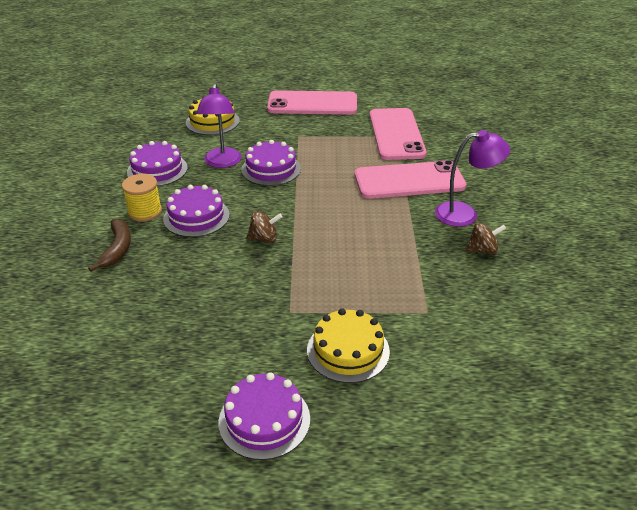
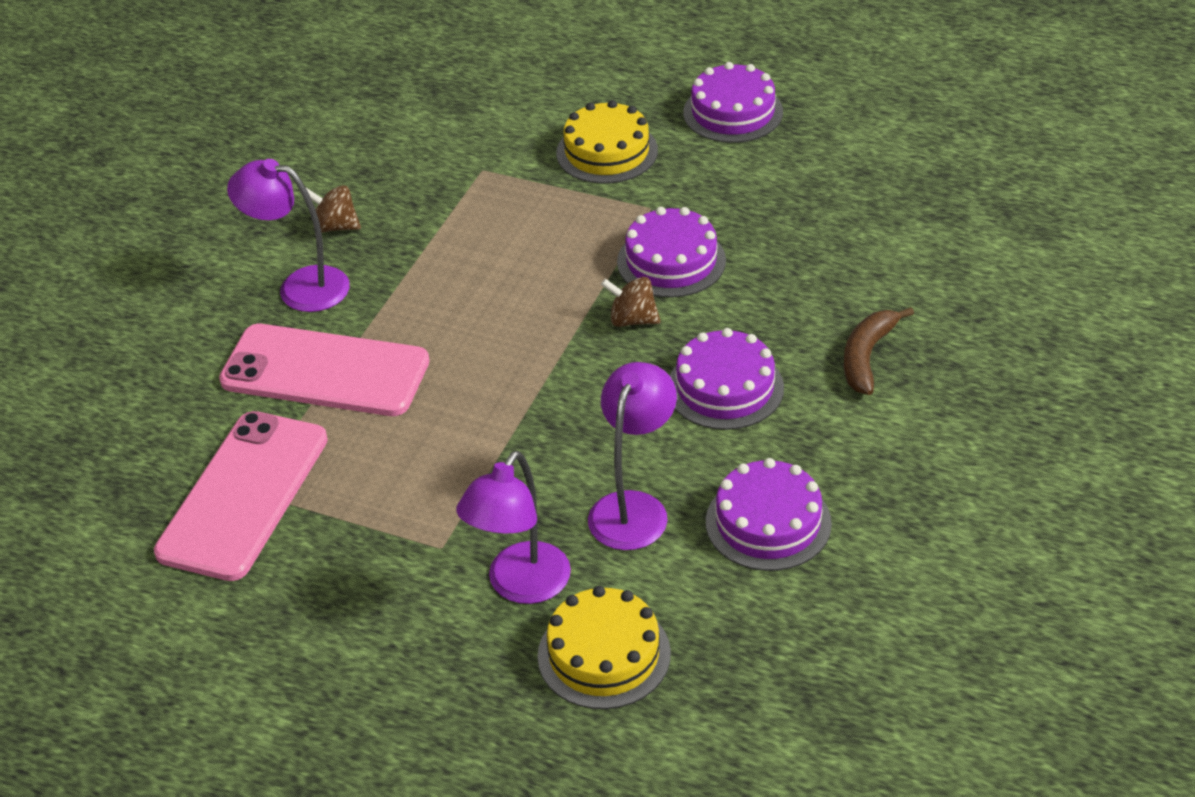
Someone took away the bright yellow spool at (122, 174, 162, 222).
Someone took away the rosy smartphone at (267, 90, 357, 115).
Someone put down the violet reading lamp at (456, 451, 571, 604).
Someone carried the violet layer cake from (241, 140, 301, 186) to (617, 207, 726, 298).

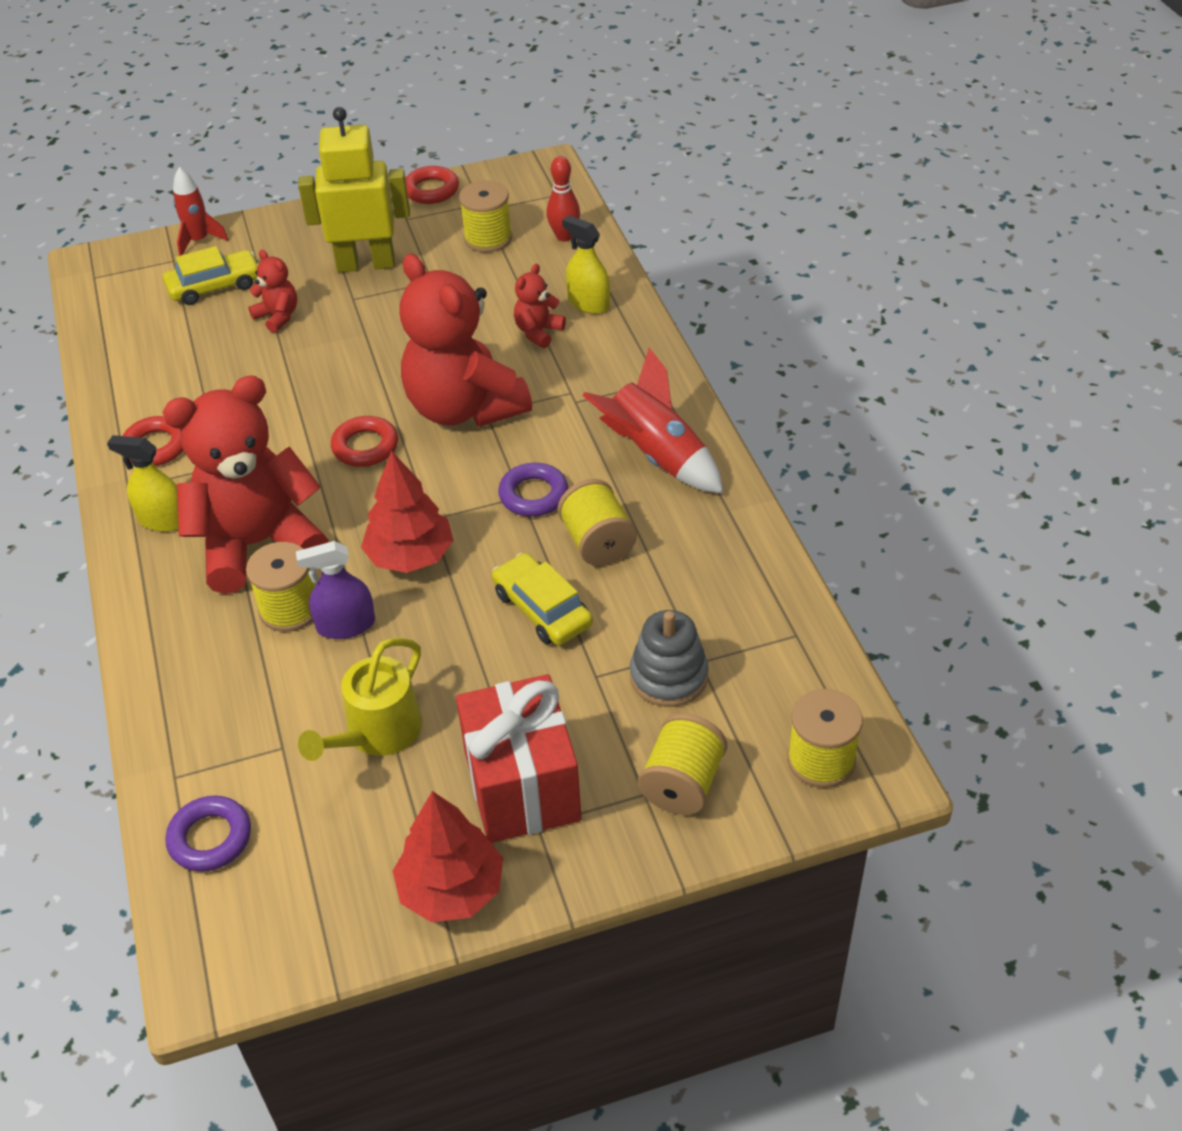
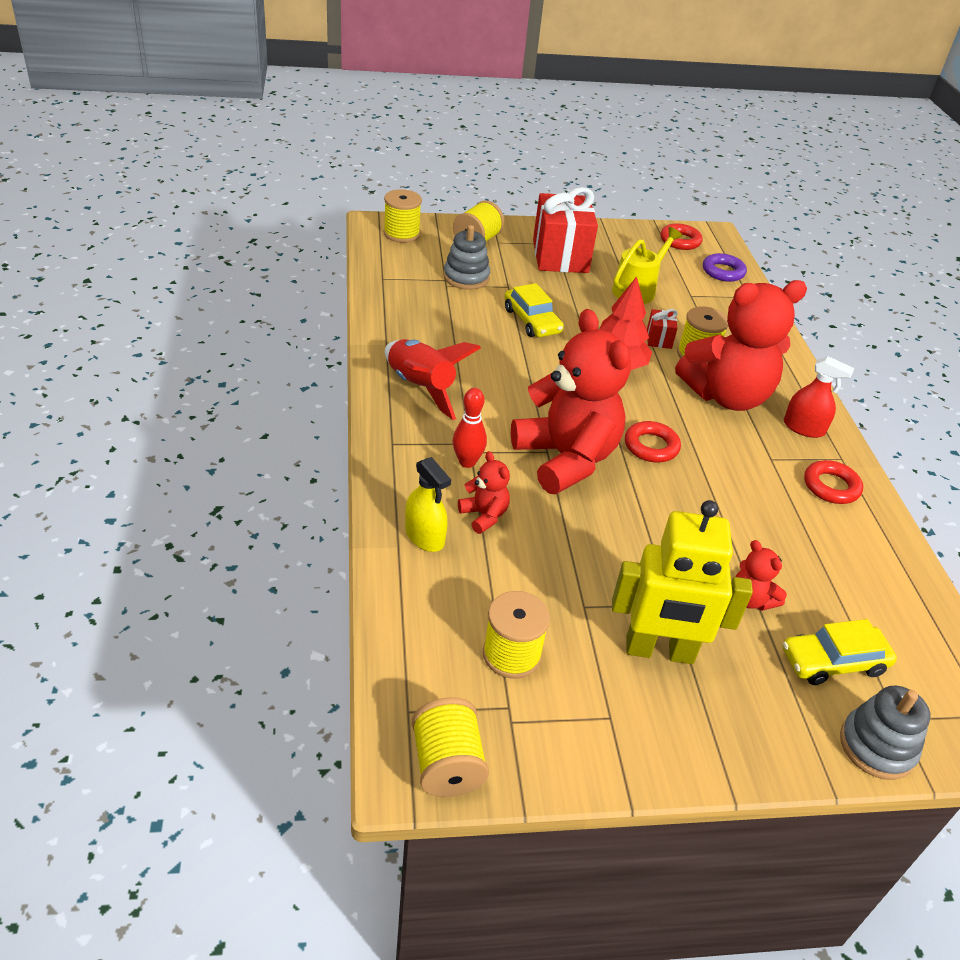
Someone took away the crimson fir tree at (393, 791, 503, 922).
Someone took away the violet ring at (498, 463, 568, 517).
Someone carried the crimson ring from (405, 166, 459, 204) to (660, 224, 703, 250).
Someone carried the crimson tenpin from (546, 156, 580, 242) to (453, 388, 487, 468).
Someone carried the bright yellow spool from (557, 479, 637, 566) to (412, 697, 489, 797).
Someone swapped the crimson toy rocket at (173, 167, 229, 256) for the gray stacking rings at (840, 686, 930, 780).
Someone swapped the violet spray cleaner at (296, 541, 375, 639) for the crimson gift at (647, 309, 678, 349).
Someone repainted the bright yellow spray cleaner at (107, 435, 178, 532), which became the crimson spray cleaner at (784, 356, 854, 438).
Someone rotated the crimson teddy at (514, 264, 566, 348) by 75 degrees counterclockwise.

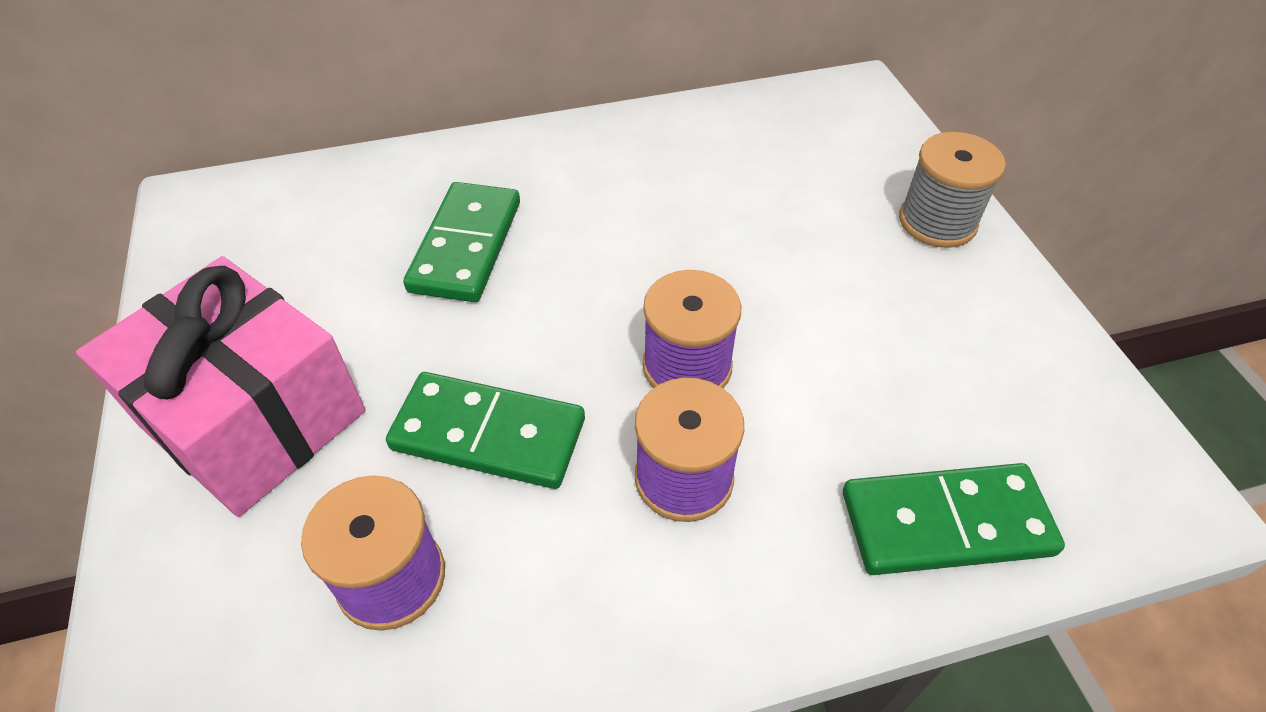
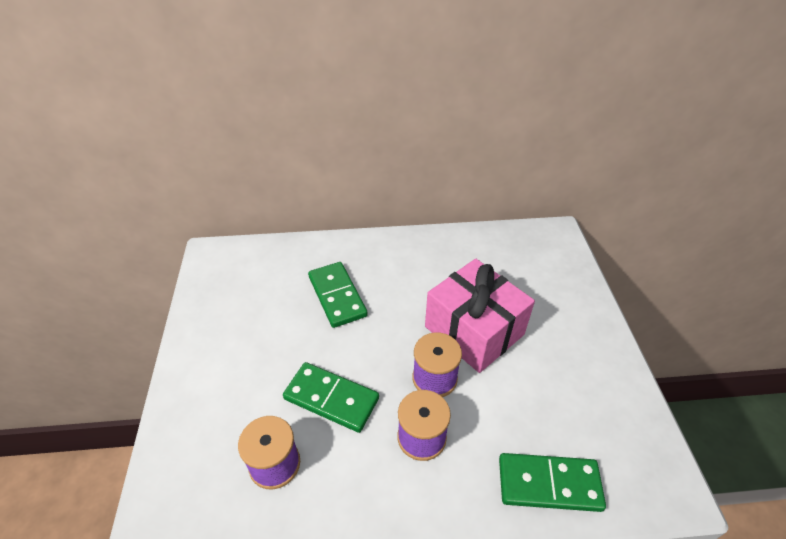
Someone took away the gray spool at (899, 132, 1006, 248).
Someone carried the rosy gift from (76, 256, 365, 517) to (425, 258, 535, 373).
Someone rotated the leaf-green domino tile at (403, 182, 520, 302) by 45 degrees counterclockwise.

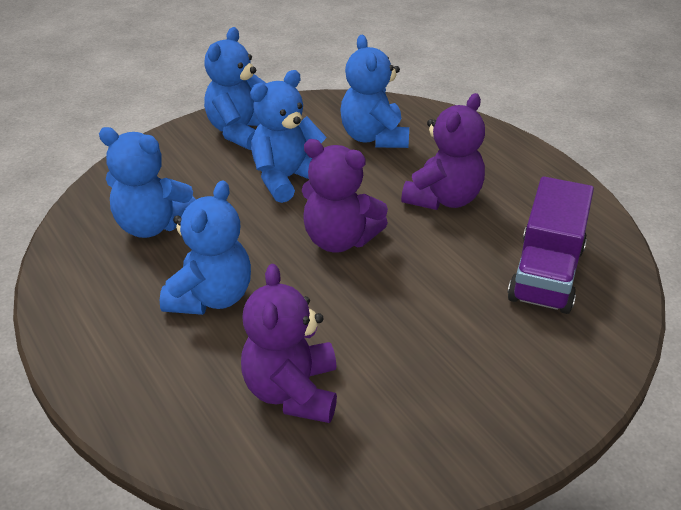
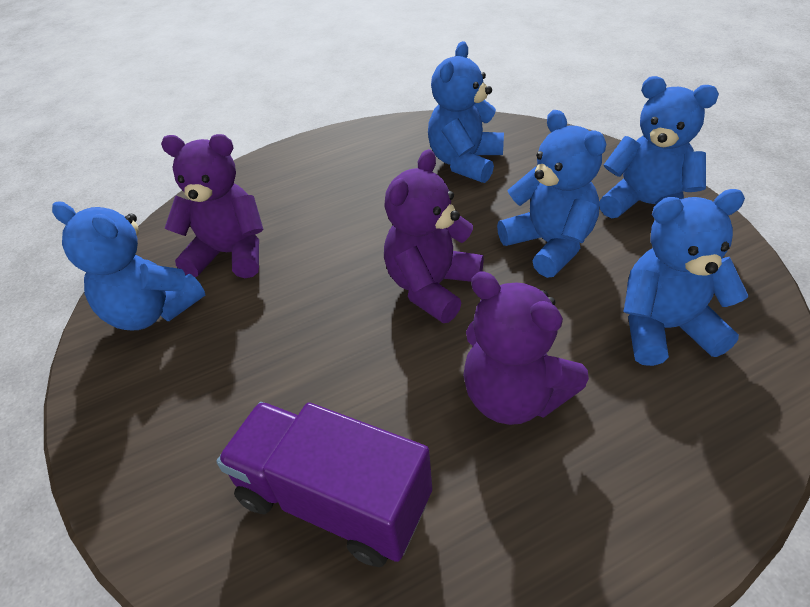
Someone carried the blue teddy from (160, 180, 251, 315) to (52, 201, 205, 330).

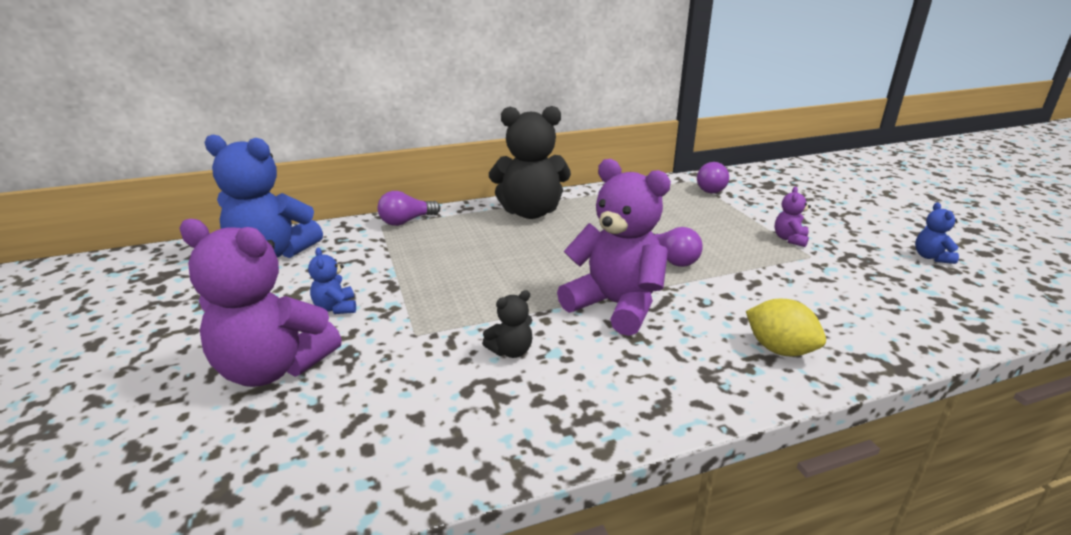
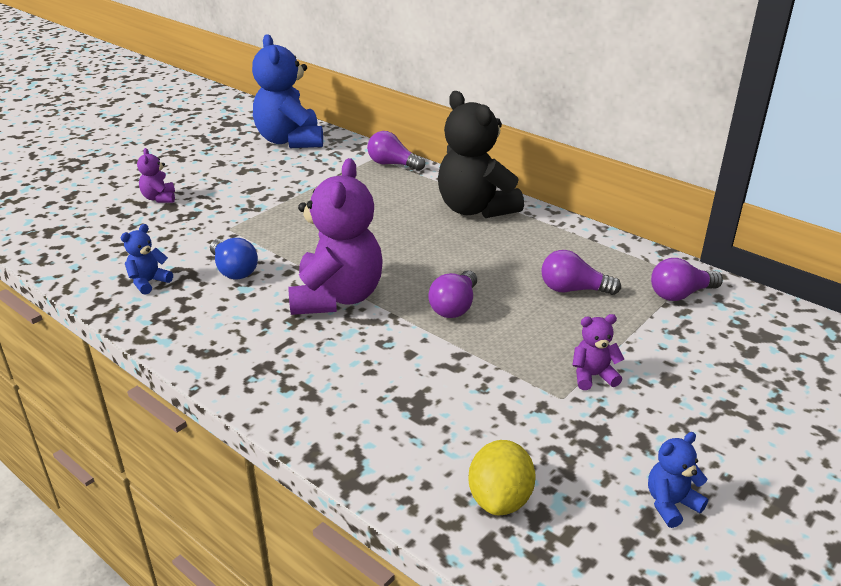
Someone put down the violet bulb at (541, 250, 621, 295).
Someone carried the blue teddy from (308, 247, 356, 314) to (121, 224, 173, 295).
Someone carried the bright yellow lemon from (746, 299, 826, 356) to (469, 440, 536, 515).
Someone swapped the black teddy at (482, 290, 532, 358) for the blue bulb at (210, 238, 258, 279).
Someone scaled the violet teddy at (179, 219, 342, 387) by 0.44.

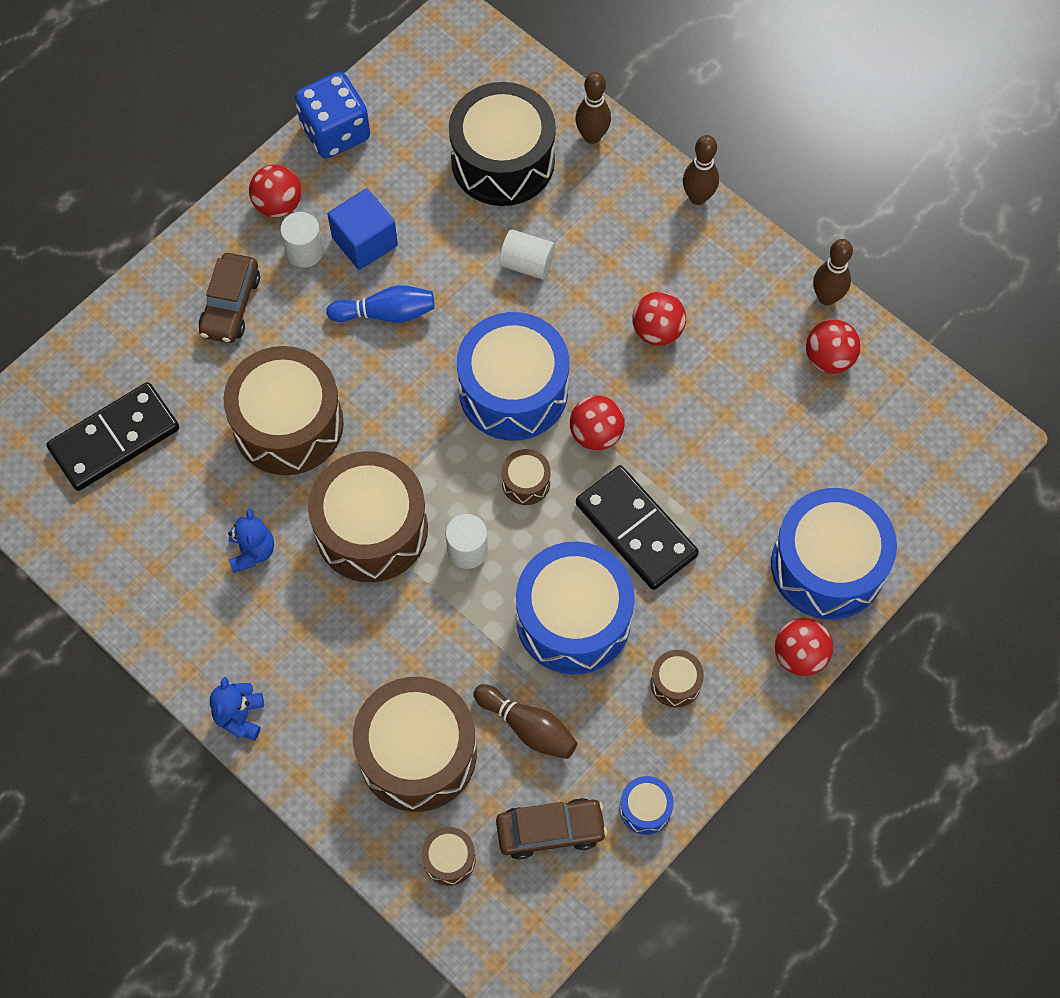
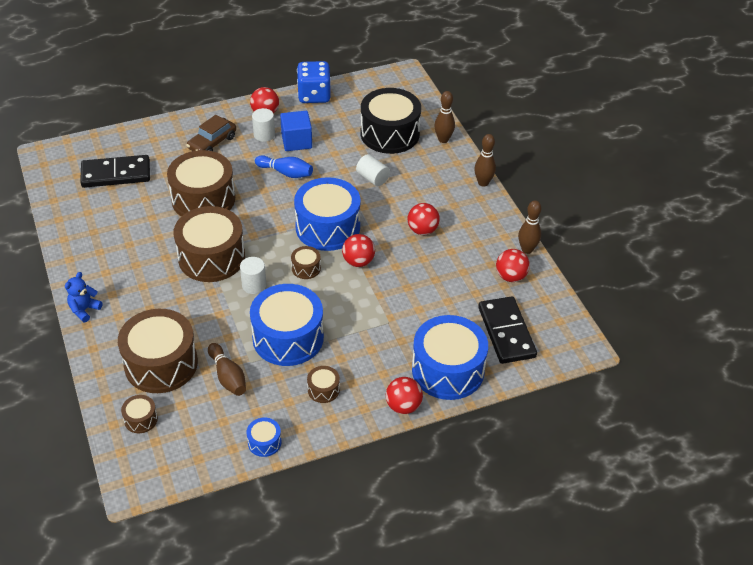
Someone took away the blue teddy at (228, 509, 274, 573).
Someone took away the dark brown automobile at (496, 798, 607, 860).
Someone carried the black domino tile from (576, 465, 699, 590) to (478, 296, 537, 364).

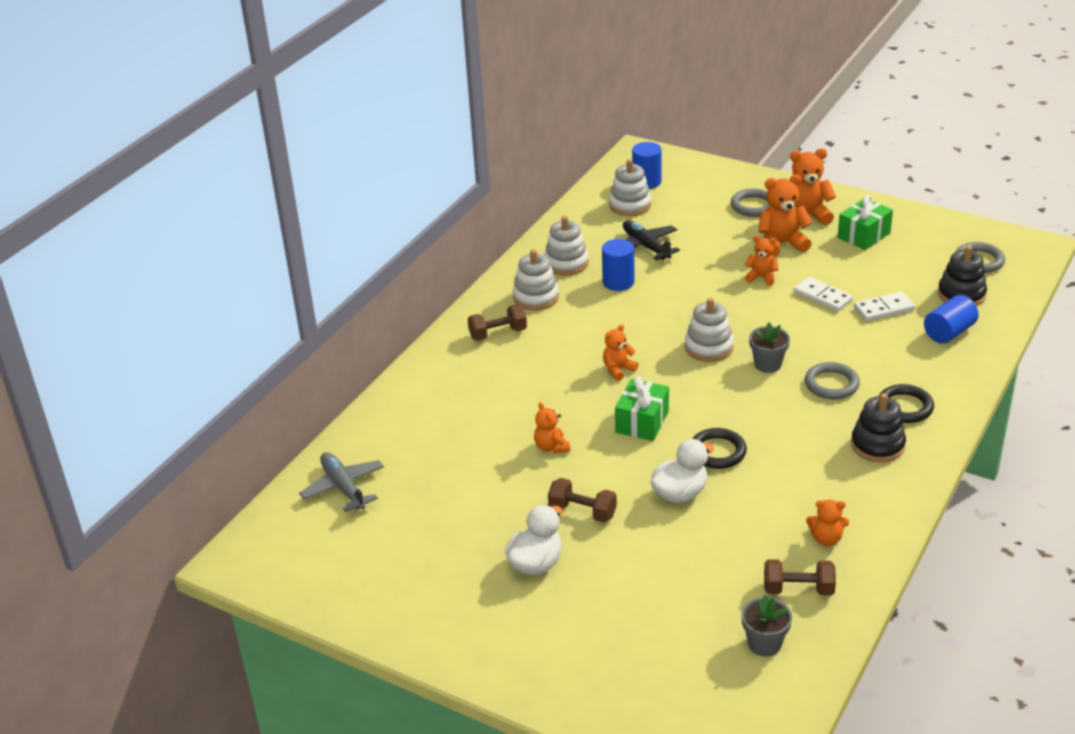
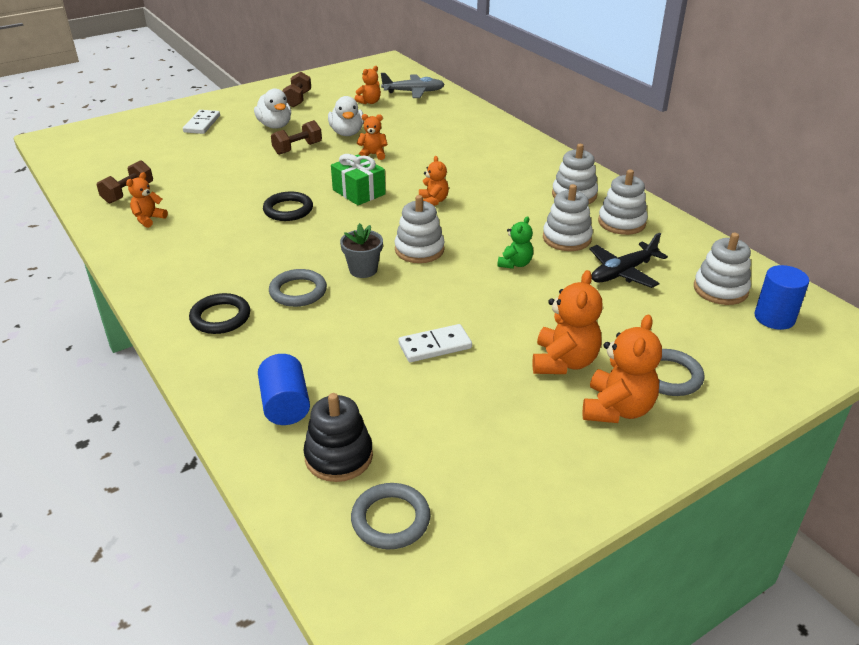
Someone took away the gray plant pot at (741, 595, 792, 657).
Someone took away the leaf-green gift at (838, 195, 893, 250).
Someone took away the black stacking rings at (851, 393, 906, 462).
Someone put down the leaf-green teddy at (497, 216, 533, 269).
Someone carried the dark brown free weight from (468, 305, 527, 341) to (282, 72, 311, 107).
Someone carried the white toy duck from (651, 439, 714, 503) to (328, 96, 364, 136).
Someone carried the bright orange teddy from (745, 235, 779, 286) to (355, 66, 381, 104).
Someone carried the white domino tile from (854, 292, 915, 322) to (183, 110, 220, 134).
Someone swapped the blue cylinder at (602, 239, 635, 291) for the white stacking rings at (543, 184, 593, 251).
Someone rotated the black aeroplane at (623, 220, 680, 260) by 150 degrees clockwise.

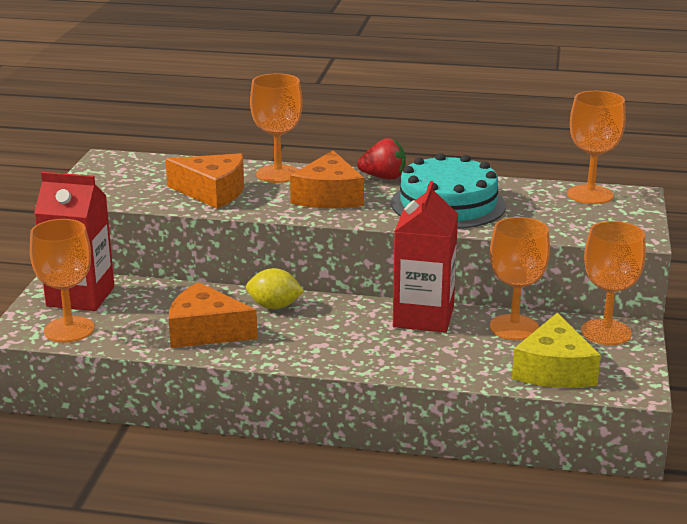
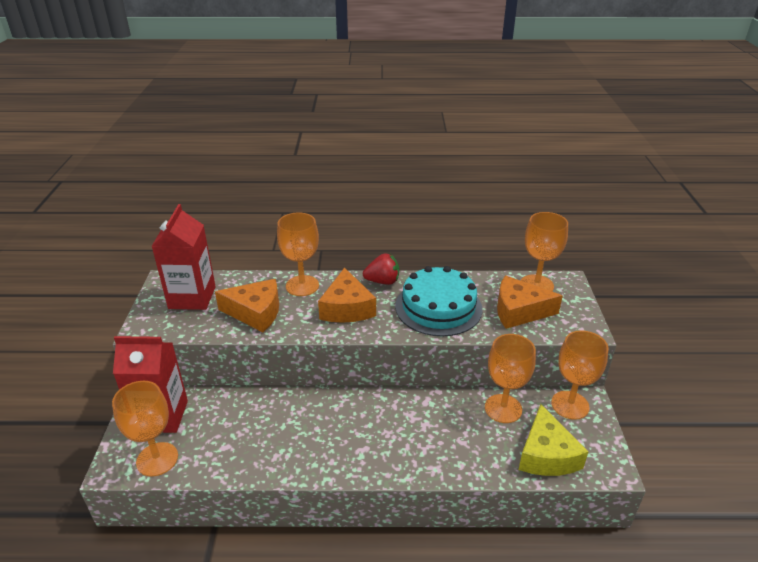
Someone took away the bright yellow lemon at (246, 268, 304, 309).
Someone carried the bright orange cheese from (169, 282, 257, 348) to (497, 276, 563, 329).
Someone carried the crimson milk carton from (393, 181, 458, 333) to (152, 204, 216, 310).

